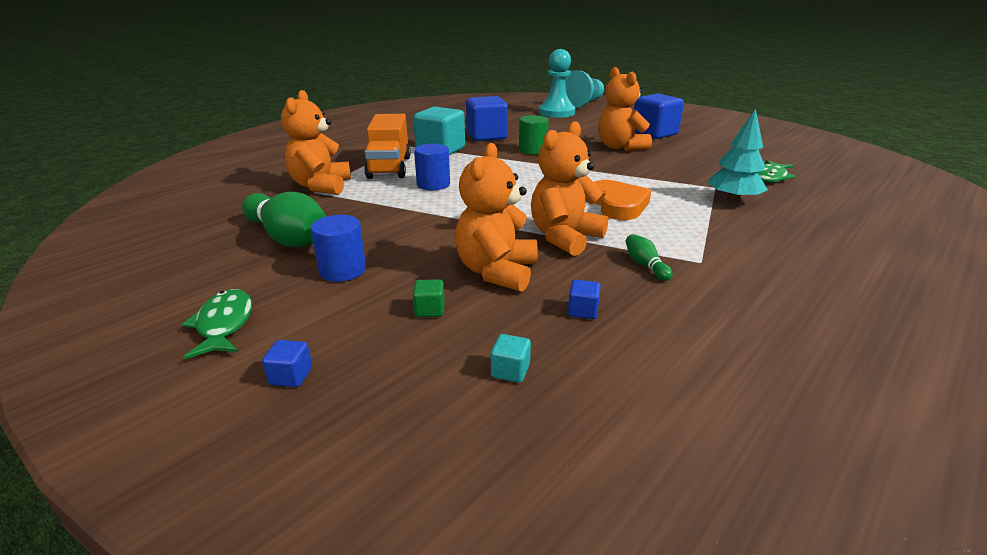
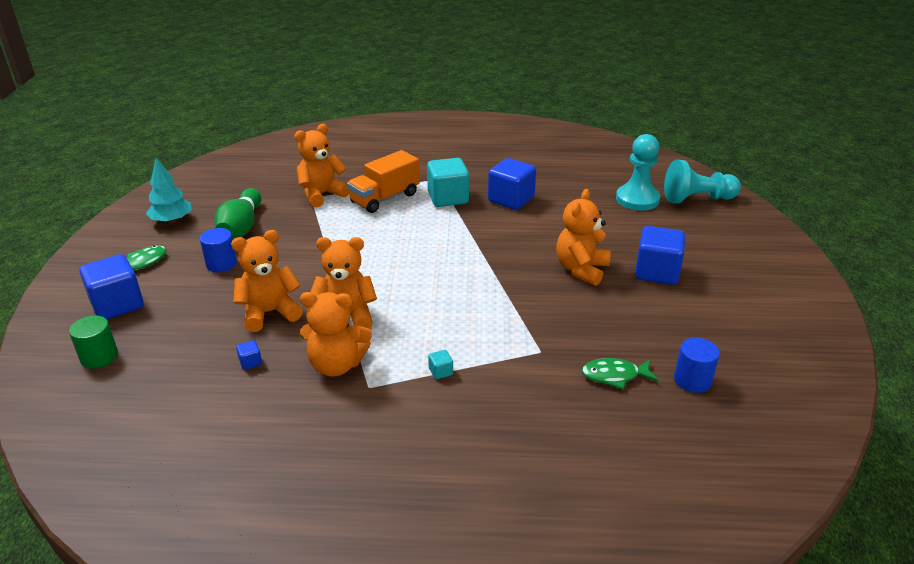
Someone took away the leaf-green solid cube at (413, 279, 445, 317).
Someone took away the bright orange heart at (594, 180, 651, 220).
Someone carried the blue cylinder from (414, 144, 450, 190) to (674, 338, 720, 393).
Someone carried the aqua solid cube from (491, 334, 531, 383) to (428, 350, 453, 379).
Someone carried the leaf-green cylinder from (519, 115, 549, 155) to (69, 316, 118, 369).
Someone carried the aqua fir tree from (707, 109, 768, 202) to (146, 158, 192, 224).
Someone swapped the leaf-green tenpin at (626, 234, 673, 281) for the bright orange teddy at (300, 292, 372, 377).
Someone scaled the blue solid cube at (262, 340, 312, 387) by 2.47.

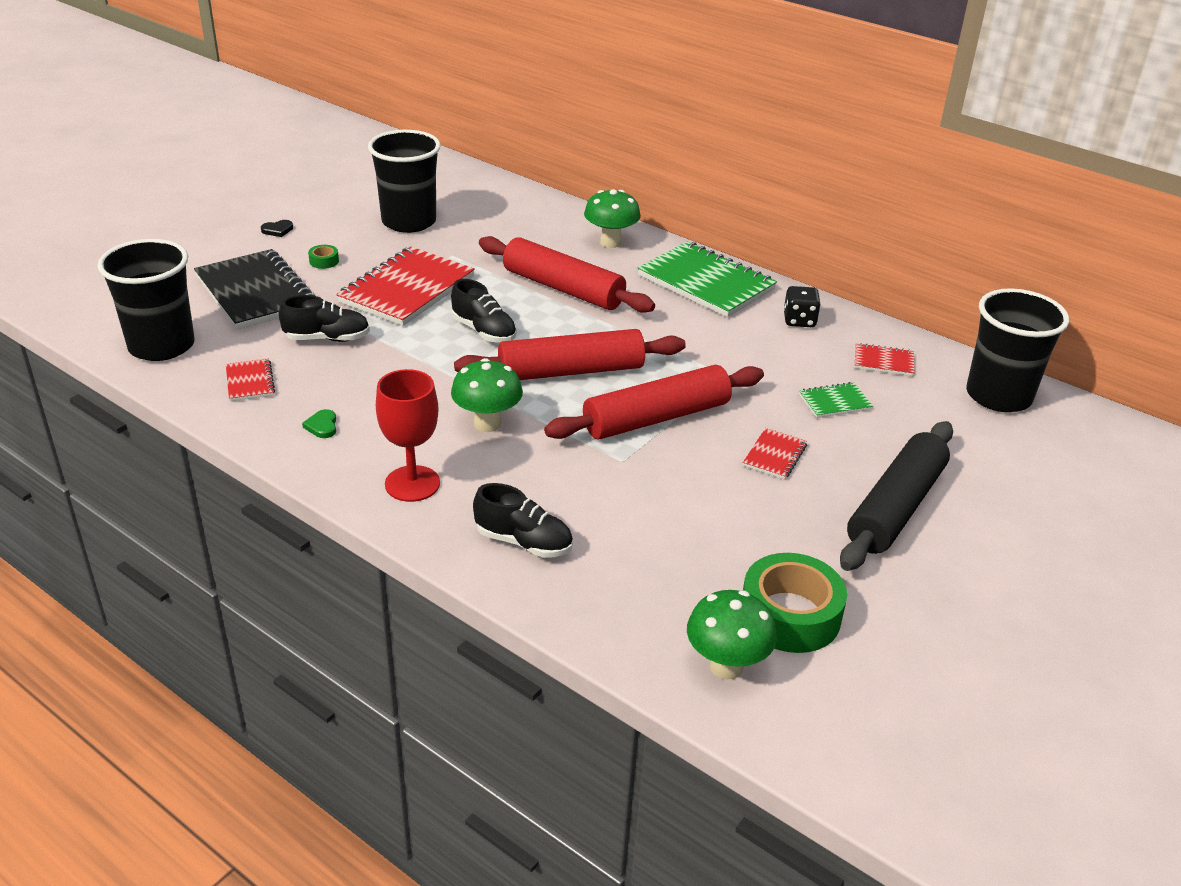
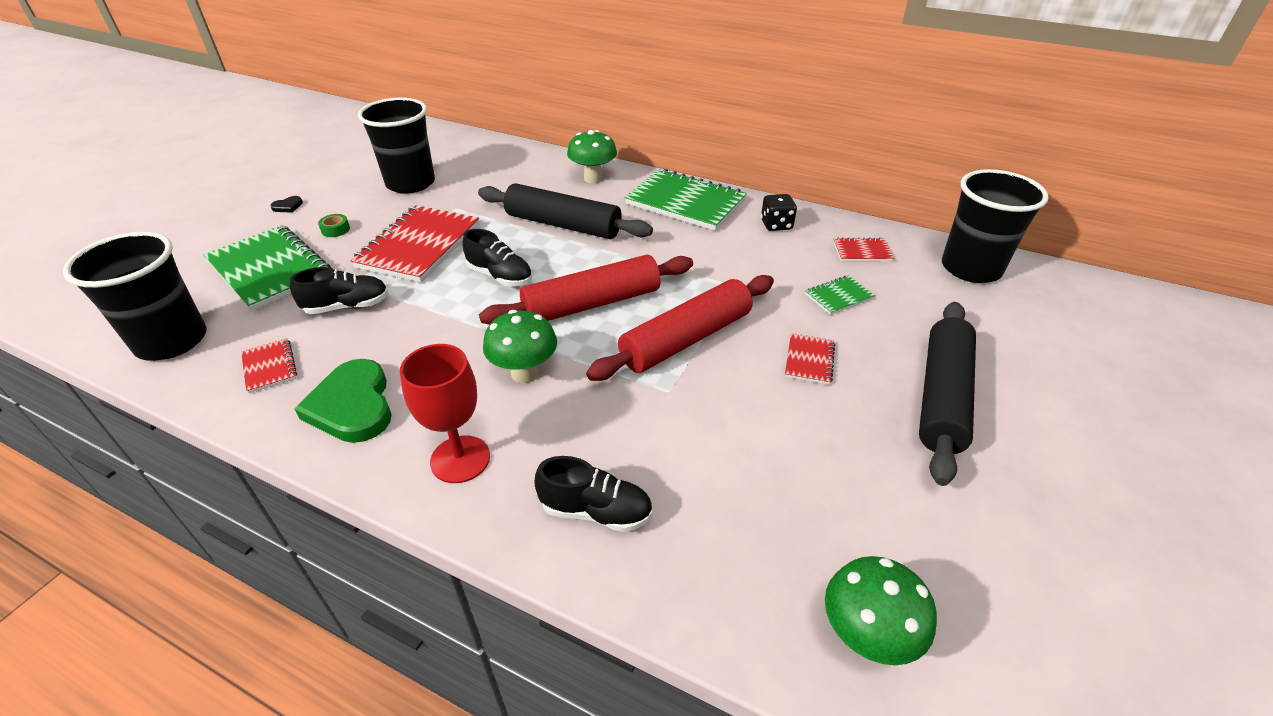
Someone took away the leaf-green roll of tape at (743, 553, 847, 653).
Someone repainted the black exercise book at (194, 249, 315, 330), which became the leaf-green exercise book at (203, 225, 331, 311).
Someone repainted the crimson rolling pin at (479, 236, 655, 313), which became the black rolling pin at (478, 183, 653, 239).
Someone scaled the leaf-green heart at (302, 409, 336, 438) by 2.46.

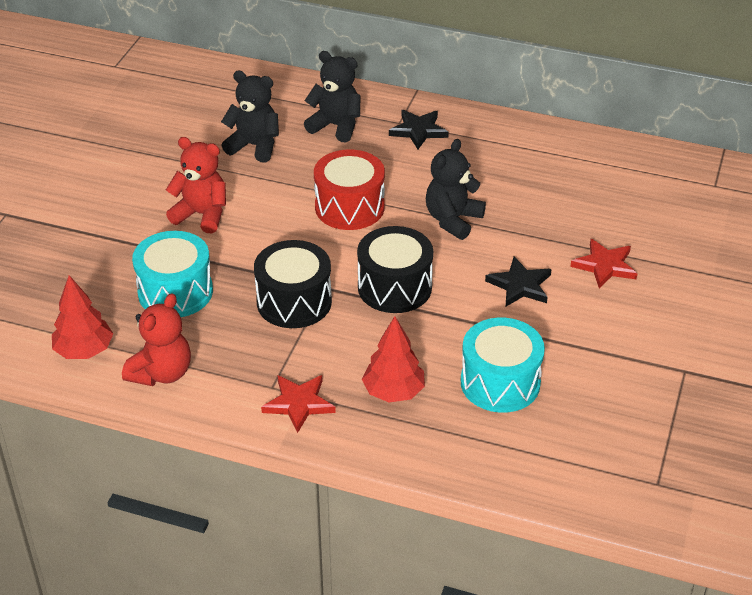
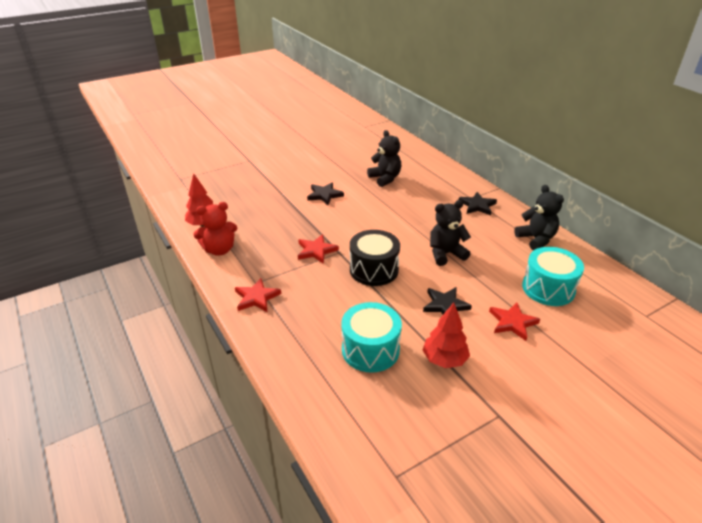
Someone took away the crimson drum at (314, 150, 385, 230).
Someone carried the aqua drum from (132, 231, 213, 317) to (522, 247, 584, 306).
Someone carried the black teddy from (304, 51, 360, 142) to (514, 185, 564, 250).
Someone carried the crimson fir tree from (362, 316, 425, 403) to (422, 303, 470, 368).
Someone swapped the crimson teddy at (166, 137, 226, 233) for the black five-pointed star at (307, 182, 344, 205).
Someone swapped the black drum at (254, 240, 332, 328) for the crimson five-pointed star at (298, 234, 339, 264).

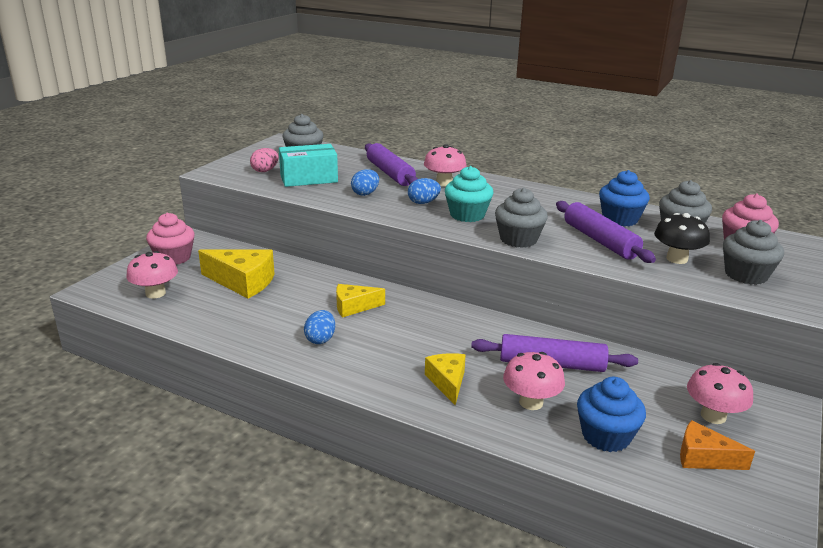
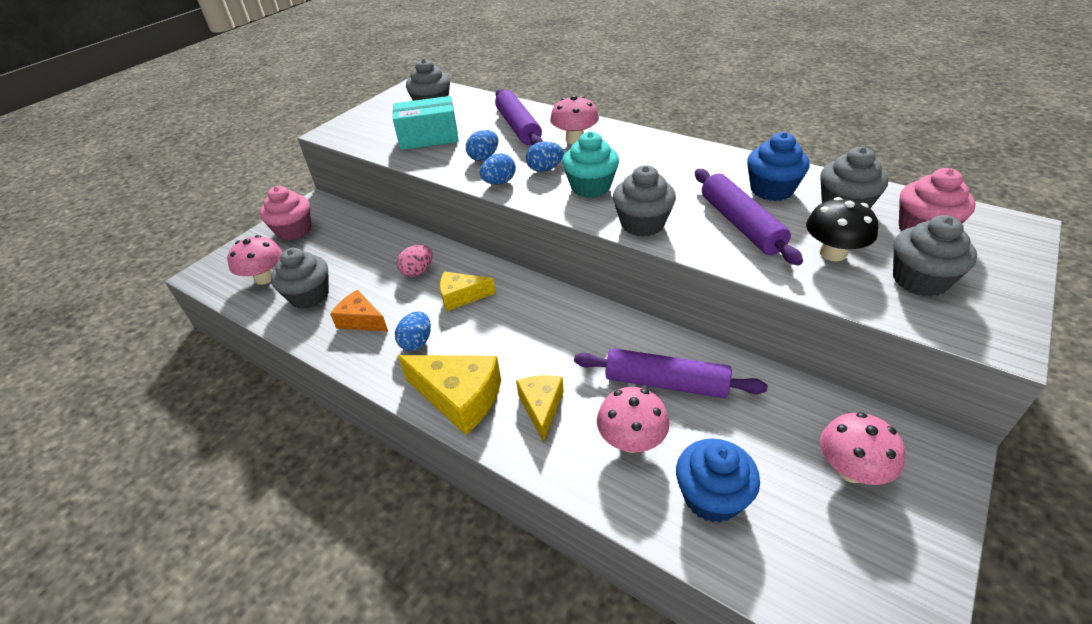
Someone put down the gray fairy cake at (271, 248, 329, 309).
Someone put down the blue egg shape at (480, 153, 516, 185).
Someone carried the bright yellow cheese from (198, 249, 275, 299) to (398, 355, 501, 435).
Someone carried the rosy egg shape from (250, 148, 279, 172) to (397, 245, 433, 277).
Someone carried the bright orange cheese from (680, 420, 755, 470) to (330, 290, 388, 331).

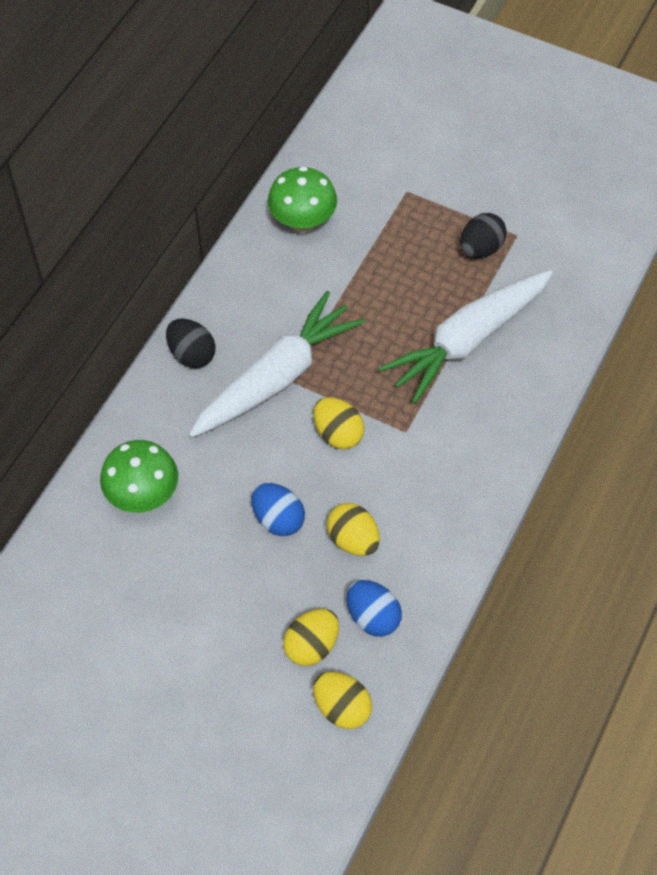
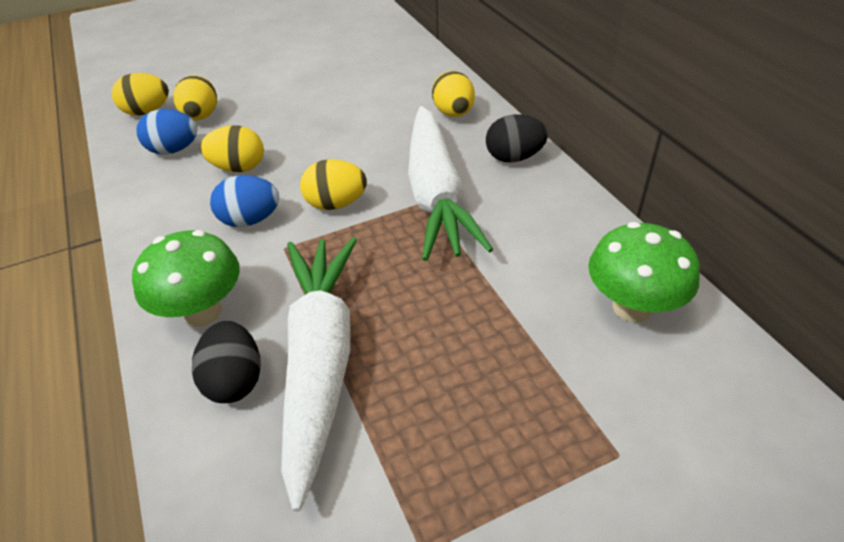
Someone put down the bright yellow egg shape at (432, 71, 475, 117).
Someone carried the leaf-green fungus from (100, 440, 178, 513) to (132, 230, 240, 327).
Someone carried the blue egg shape from (251, 483, 305, 536) to (210, 175, 280, 227).
Someone carried the black egg shape from (460, 213, 507, 258) to (192, 321, 261, 403).

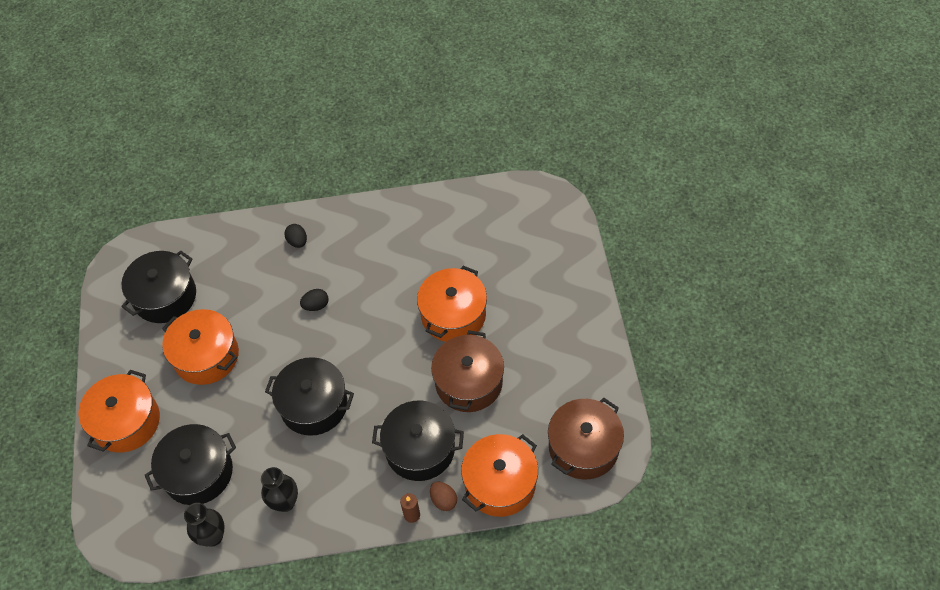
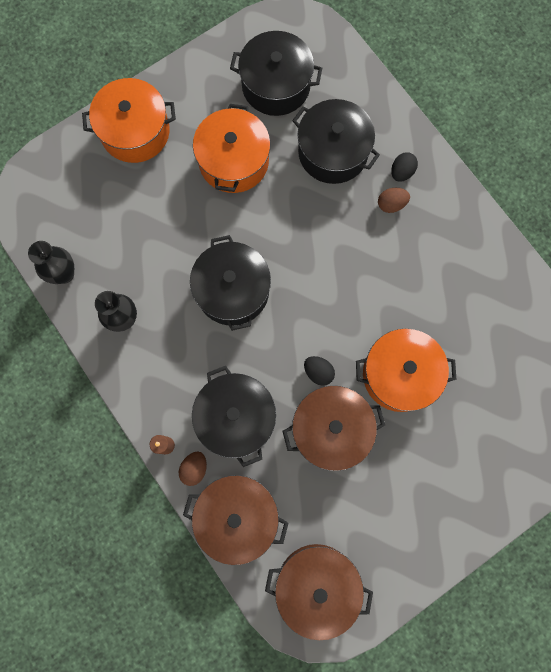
Someone put down the dark brown egg shape at (378, 188, 410, 213).
Someone carried the black stockpot from (145, 424, 236, 505) to (292, 99, 380, 184).
Someone carried the black egg shape from (300, 289, 329, 311) to (304, 356, 335, 386).
Someone repainted the bright orange stockpot at (461, 434, 538, 517), which became the dark brown stockpot at (183, 475, 289, 565).

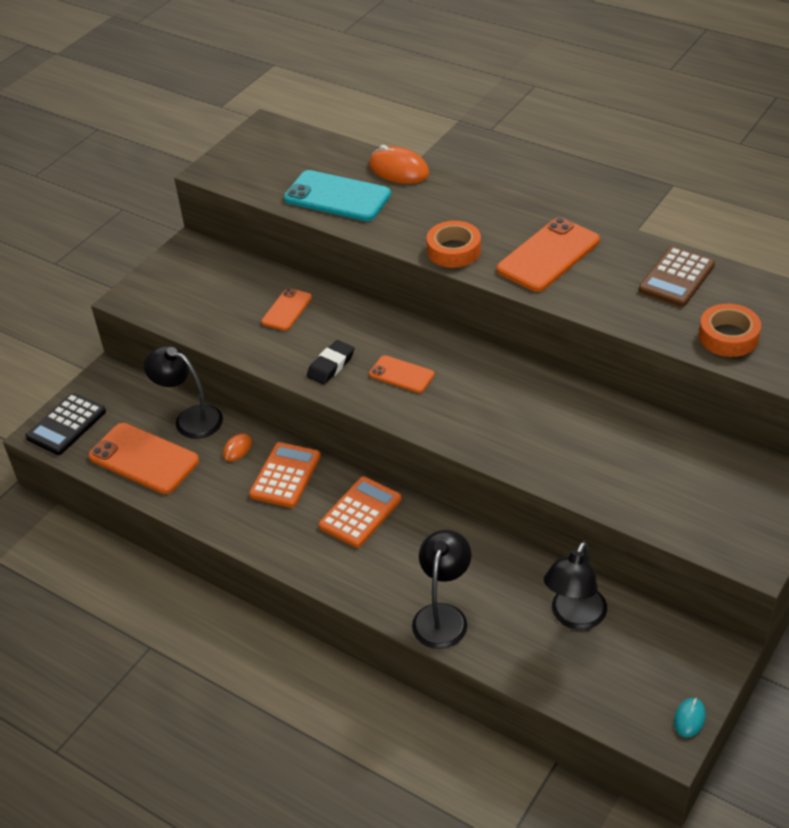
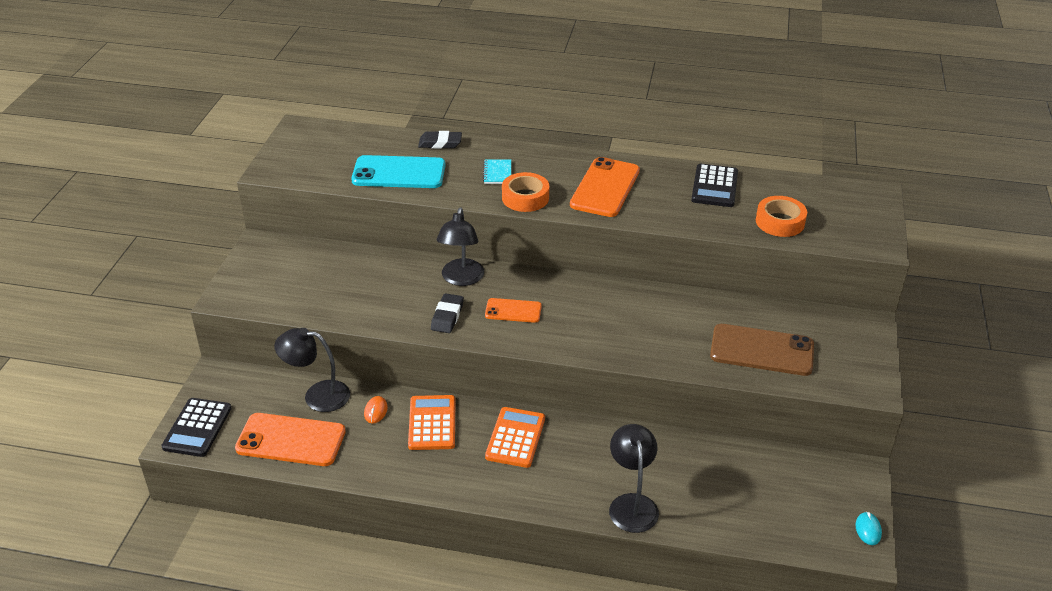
Someone took away the bright orange smartphone at (261, 288, 312, 331).
Someone put down the aqua exercise book at (483, 159, 511, 184).
Someone put down the dark brown smartphone at (710, 324, 814, 376).
Someone carried the black reading lamp from (544, 541, 607, 630) to (436, 207, 484, 286).
Someone swapped the bright orange PC mouse at (369, 145, 429, 184) for the black gum eraser at (418, 131, 462, 149).
Someone repainted the dark brown pocket calculator at (639, 246, 715, 307), which became the black pocket calculator at (691, 164, 738, 207).

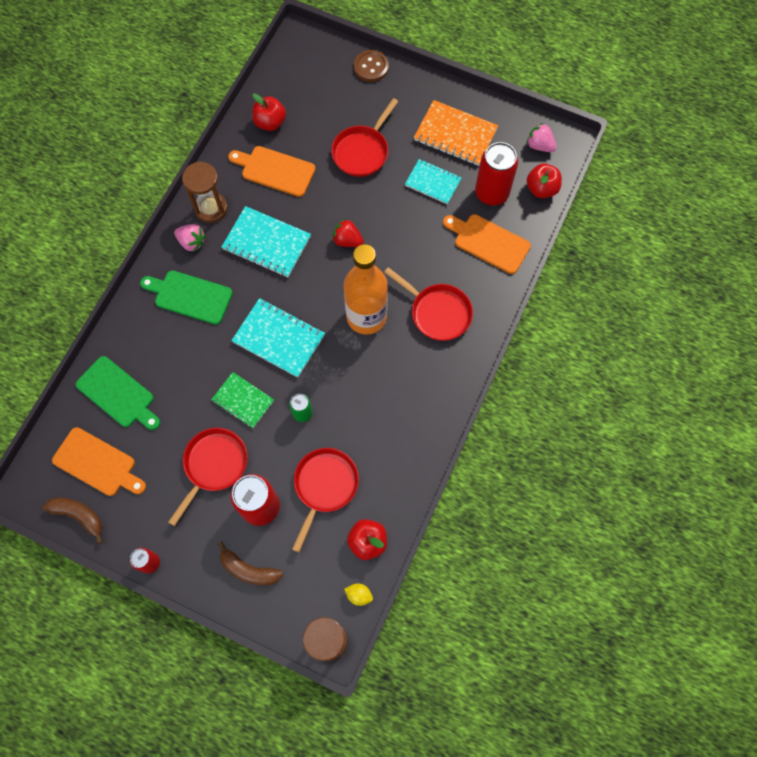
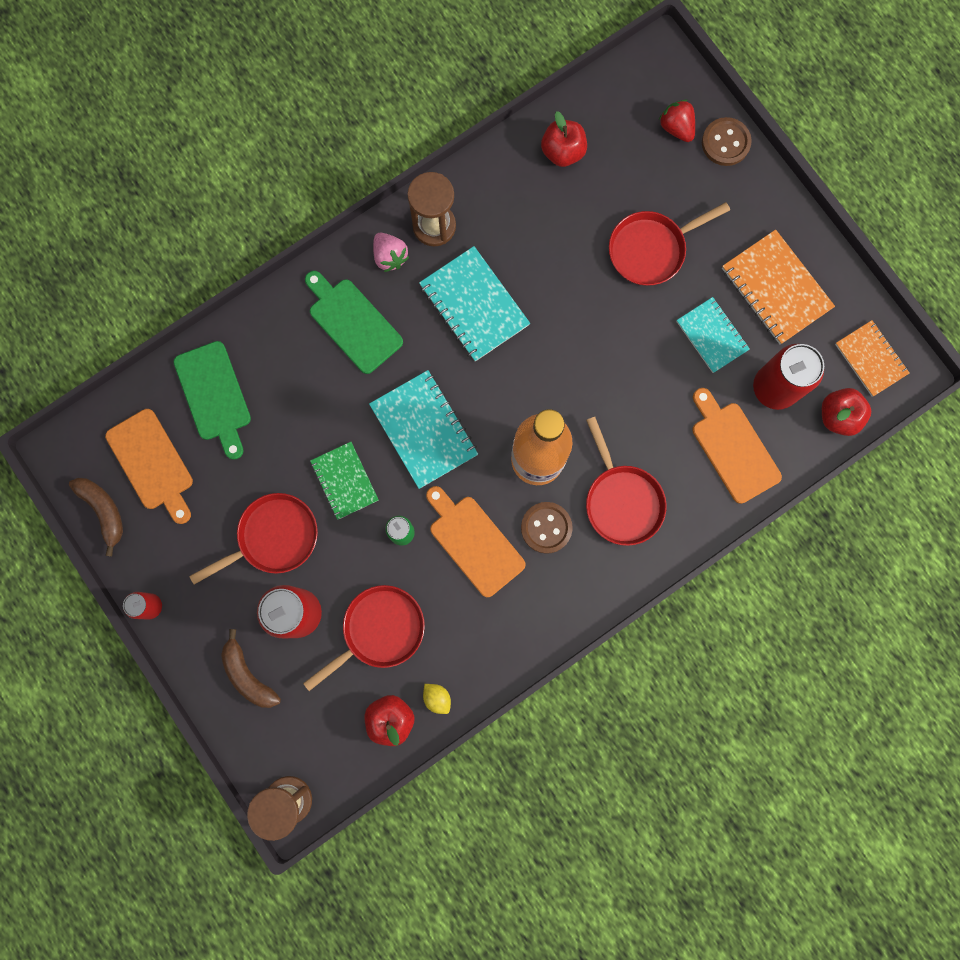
Someone put down the dark brown shirt button at (521, 502, 573, 554).
Someone carried the bright orange chopping board from (228, 146, 315, 197) to (426, 486, 526, 597).
Someone carried the crimson berry from (332, 219, 364, 247) to (659, 100, 695, 142).
Someone carried the bright yellow lemon from (344, 584, 373, 606) to (423, 684, 451, 714).
Someone swapped the rosy berry at (527, 123, 557, 152) for the bright orange exercise book at (835, 320, 909, 397).

